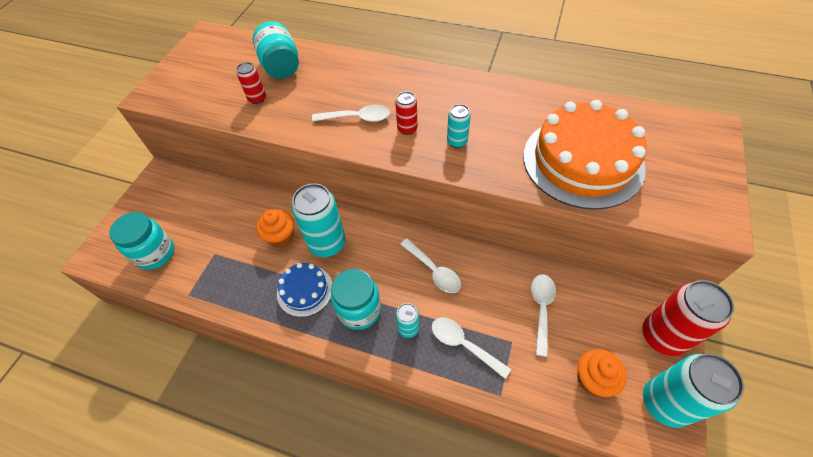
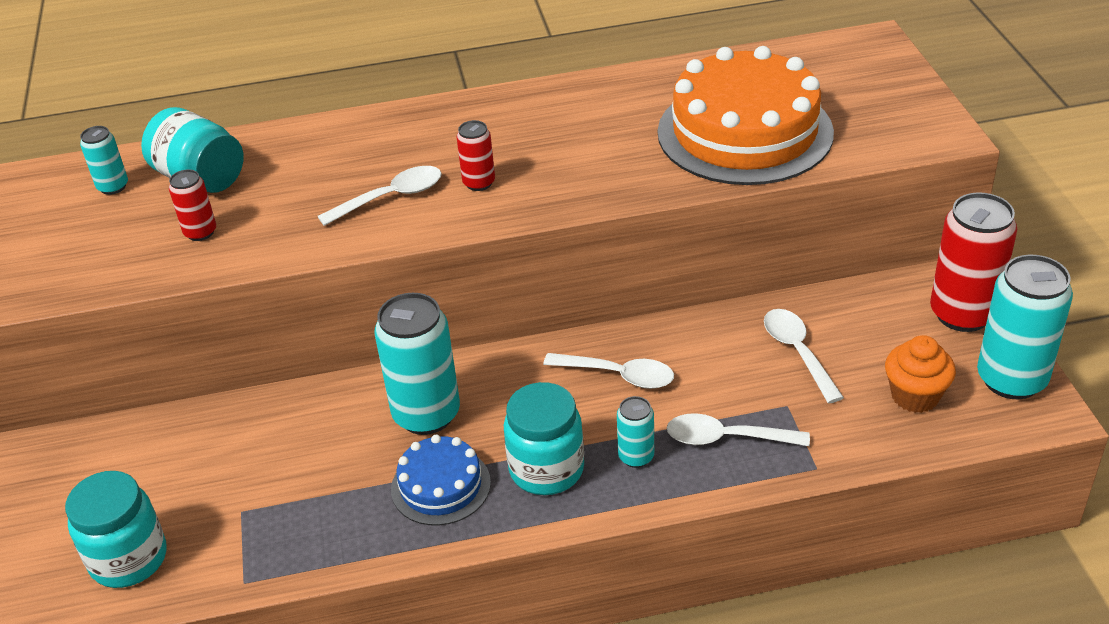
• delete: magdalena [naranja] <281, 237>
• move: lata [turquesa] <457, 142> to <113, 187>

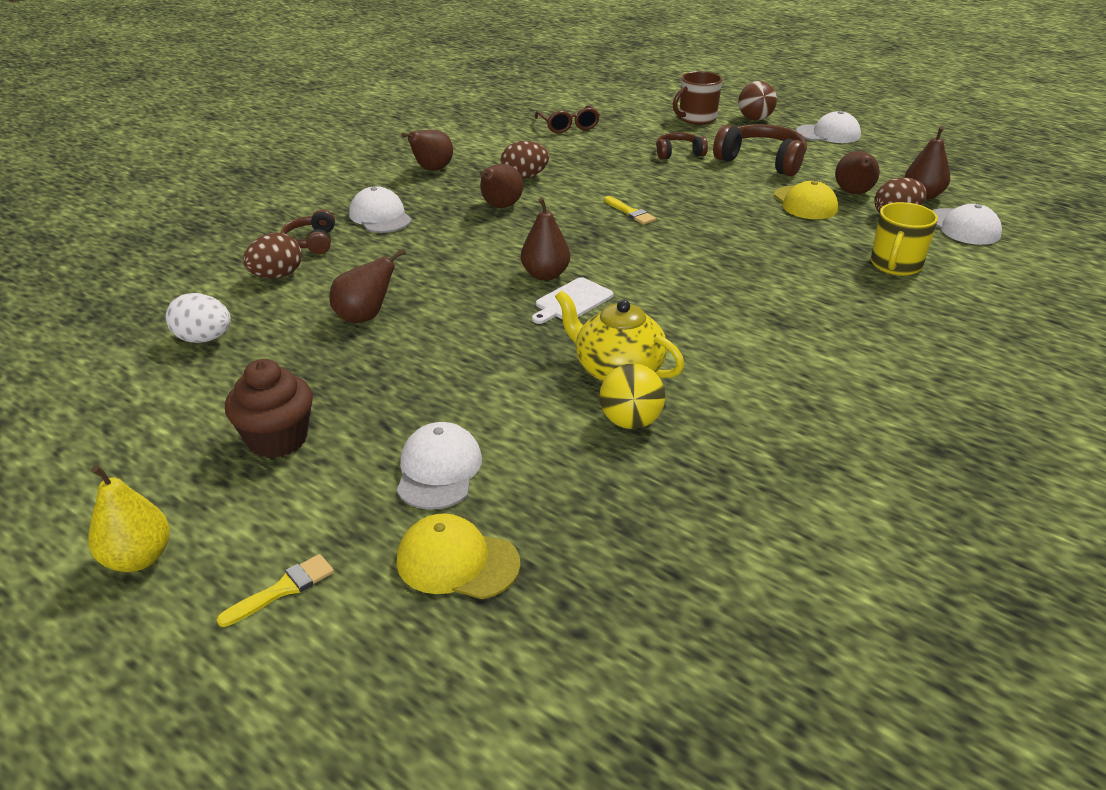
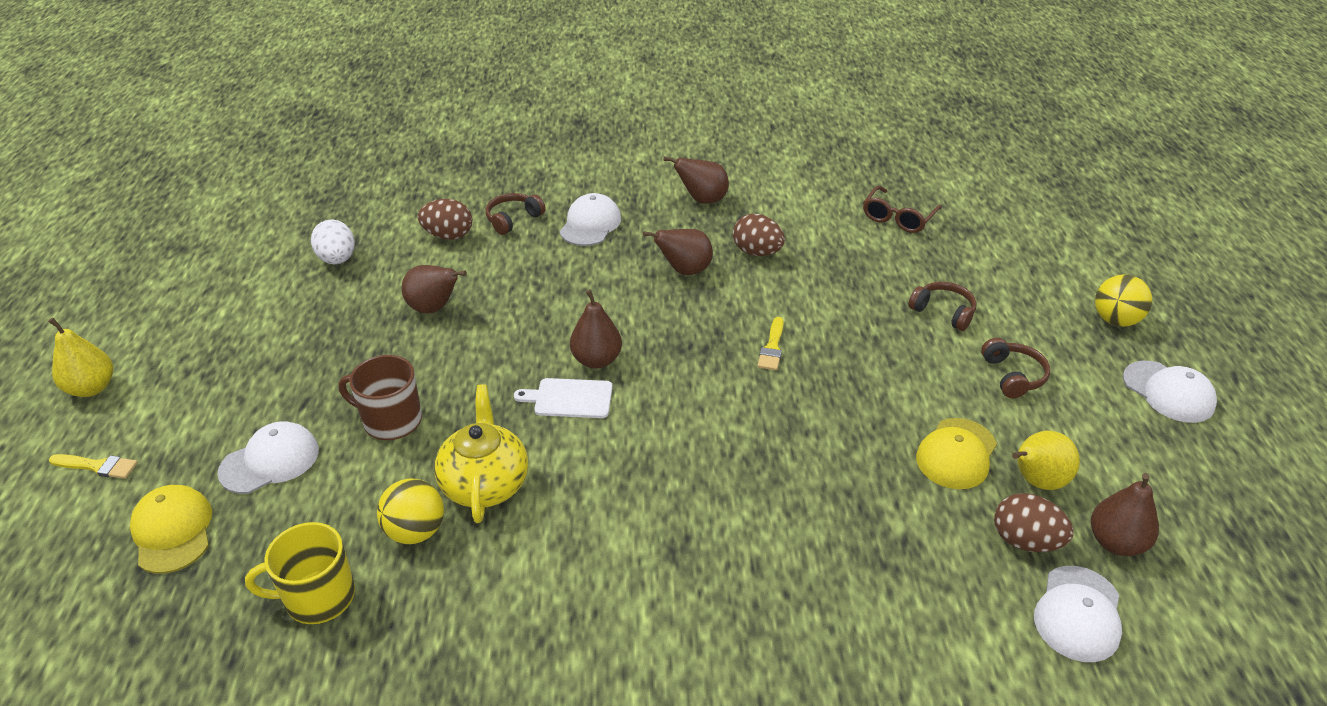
• delete: magdalena [marrón] <277, 439>
• move: taza [marrón] <696, 119> to <391, 421>
• move: taza [amarillo] <895, 265> to <318, 597>
• recolor: pelota [marrón] <755, 119> to pelota [amarillo] <1115, 320>
• recolor: pera [marrón] <853, 193> to pera [amarillo] <1036, 481>
• resize: auriculares [marrón] <762, 161> = <1013, 376> x0.58

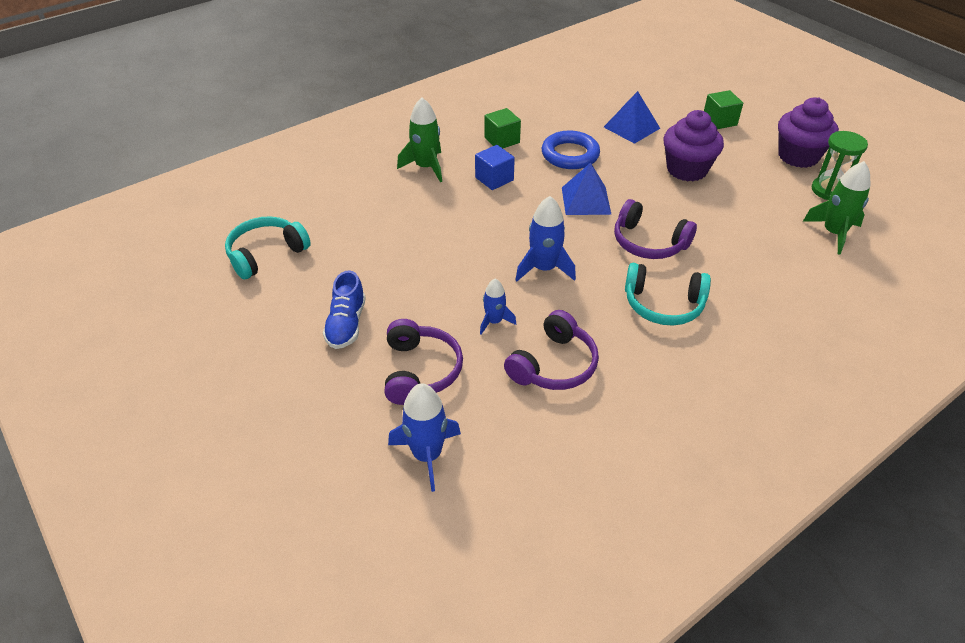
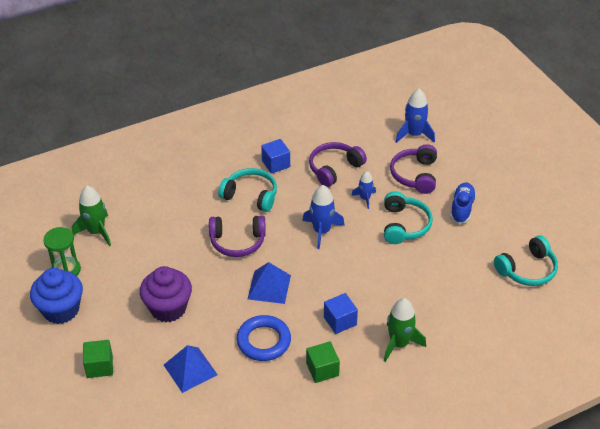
• insert: cubo [azul] <276, 164>
• insert: auriculares [turquesa] <404, 225>
• recolor: magdalena [morado] <798, 156> to magdalena [azul] <61, 310>
• rotate: auriculares [morado] <648, 243> = <237, 242> 135 degrees clockwise

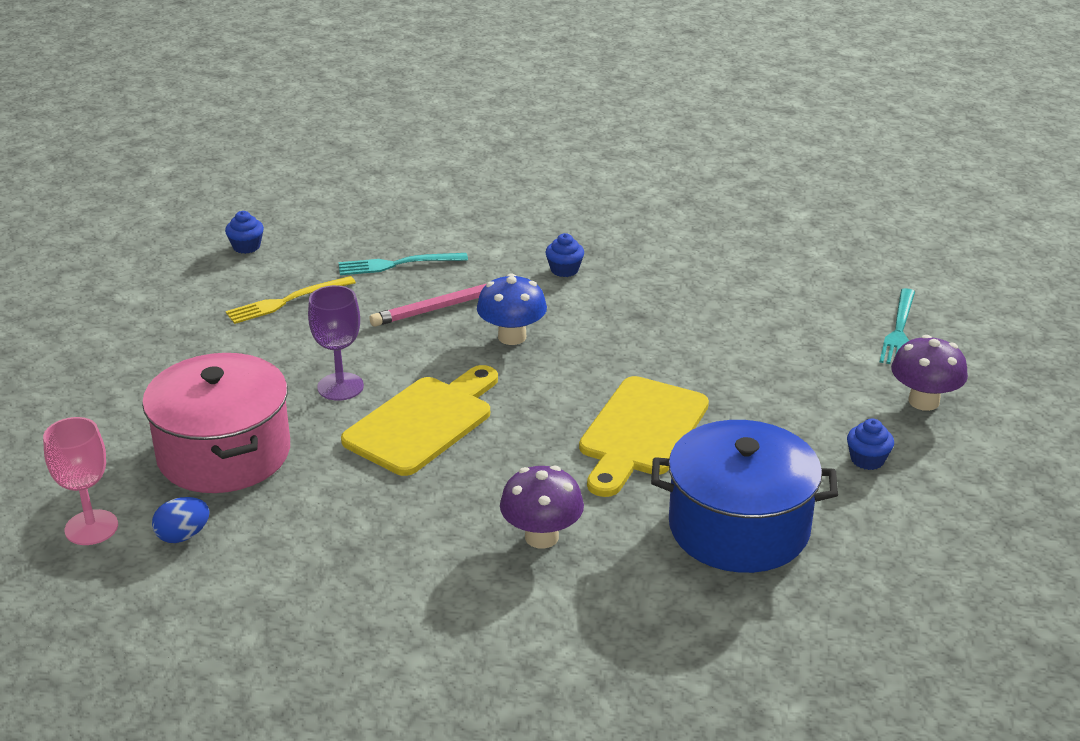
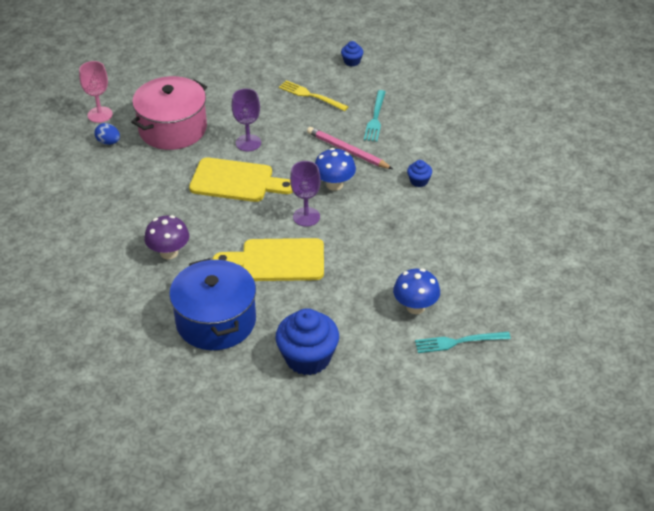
• delete: seta [morado] <923, 401>
• insert: copa [morado] <306, 217>
• insert: seta [azul] <415, 307>
• rotate: tenedor [turquesa] <397, 264> = <375, 118> 135 degrees counterclockwise
• resize: magdalena [azul] <867, 459> = <308, 358> x2.18

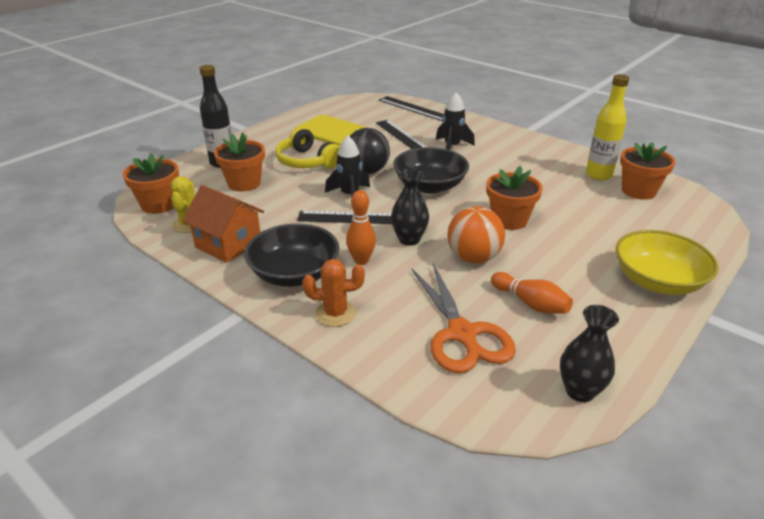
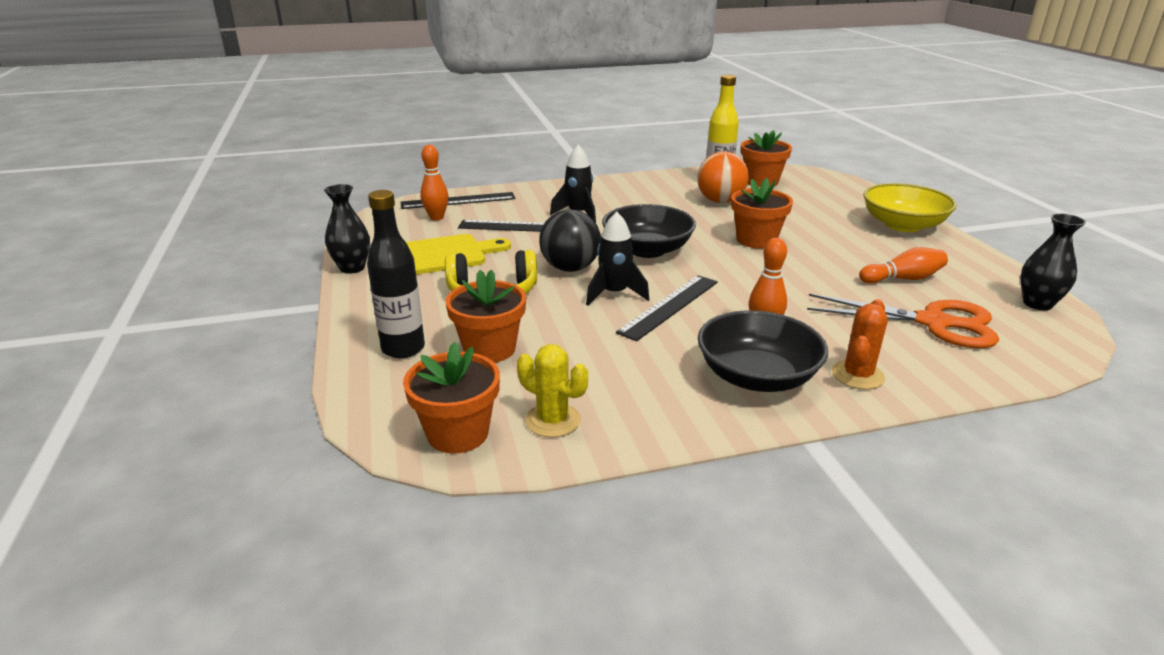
• delete: casa [naranja] <228, 244>
• insert: bolo [naranja] <436, 217>
• move: florero [negro] <409, 239> to <352, 268>
• move: pelota [naranja] <473, 258> to <720, 201>

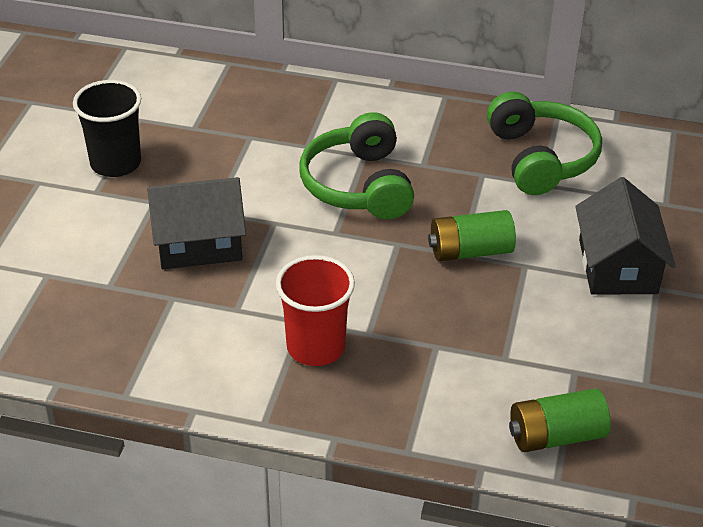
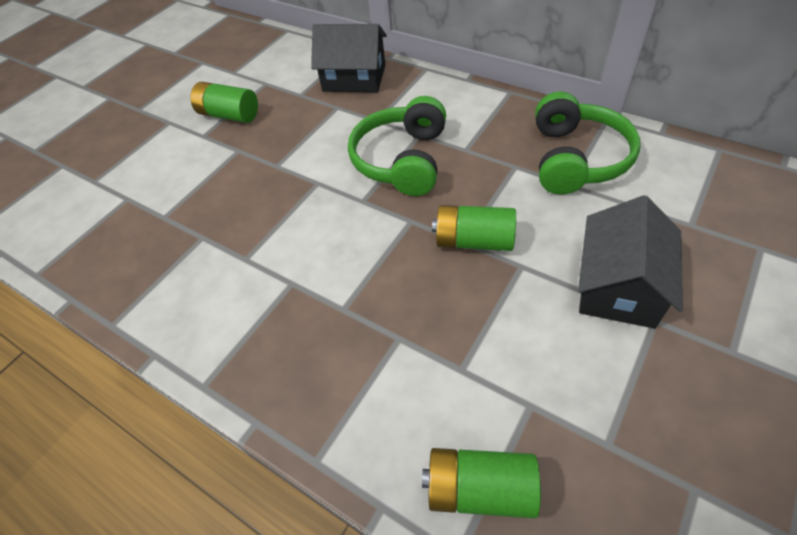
• delete: vaso [rojo] <315, 347>
• move: casa [negro] <199, 243> to <354, 78>
• replace: vaso [negro] <115, 163> to pila [verde] <229, 115>

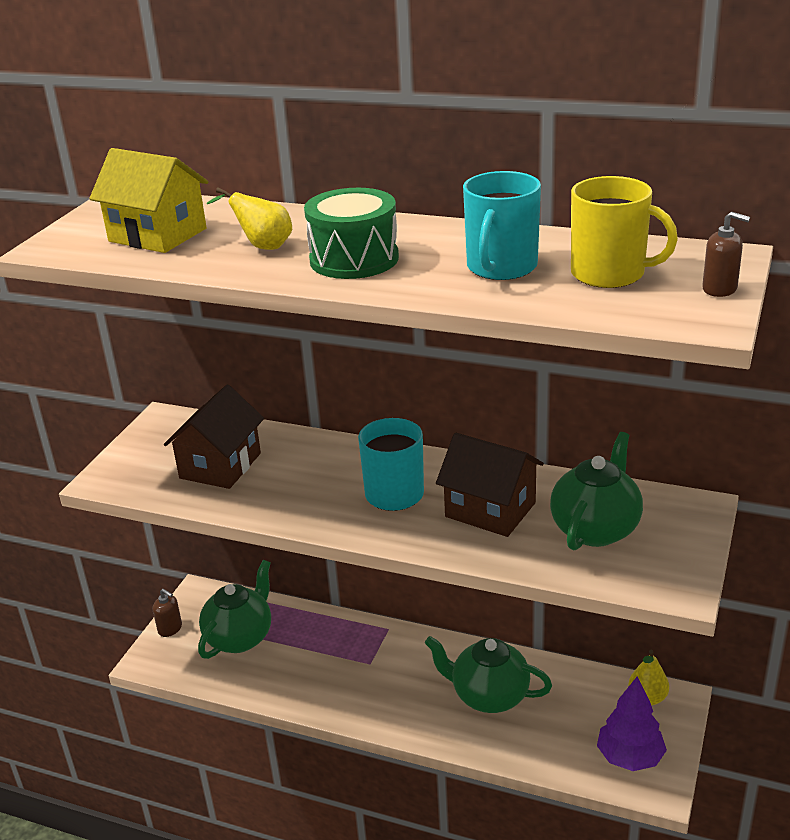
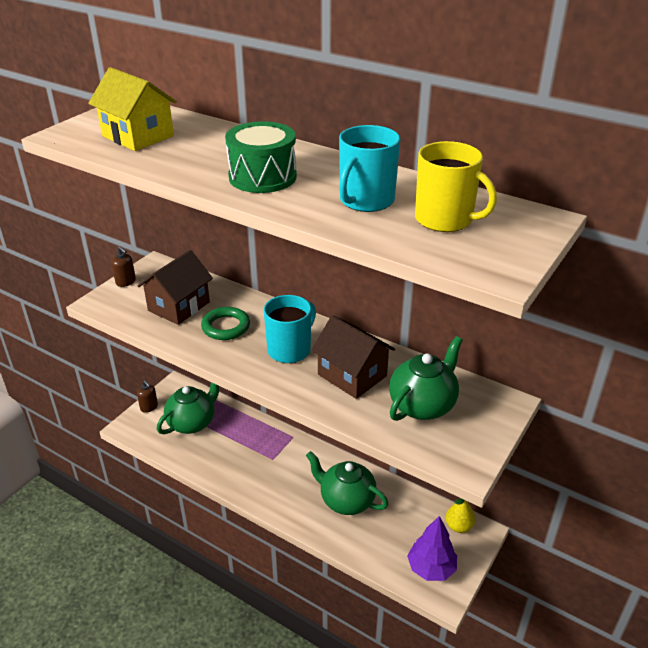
• delete: pera [amarillo] <262, 246>
• insert: anillo [verde] <226, 327>
• move: dispensador de jabón [marrón] <720, 289> to <126, 282>

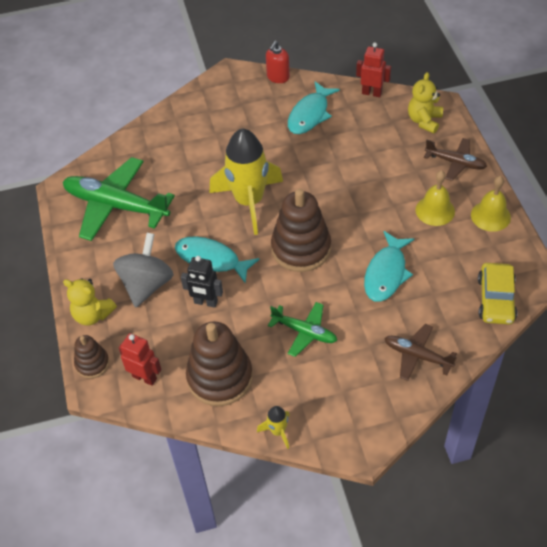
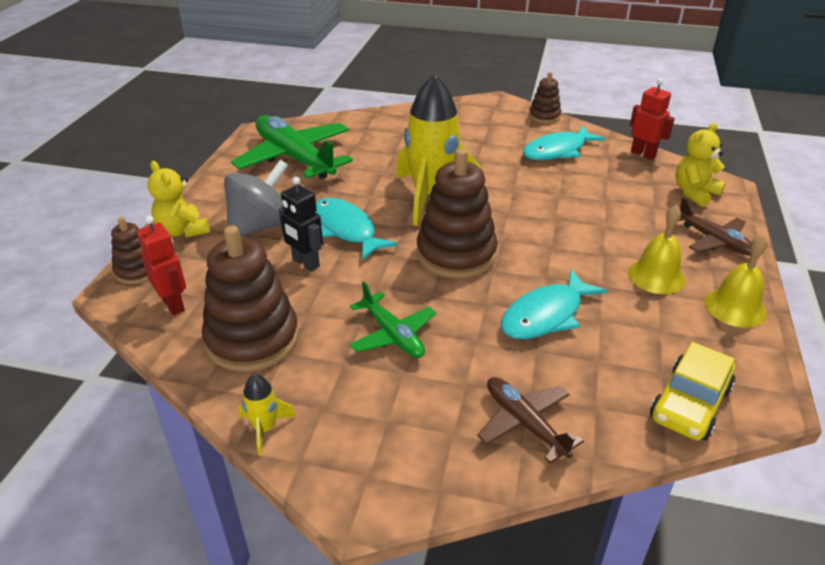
• replace: dispensador de jabón [rojo] <278, 77> to juguete apilable [marrón] <544, 116>

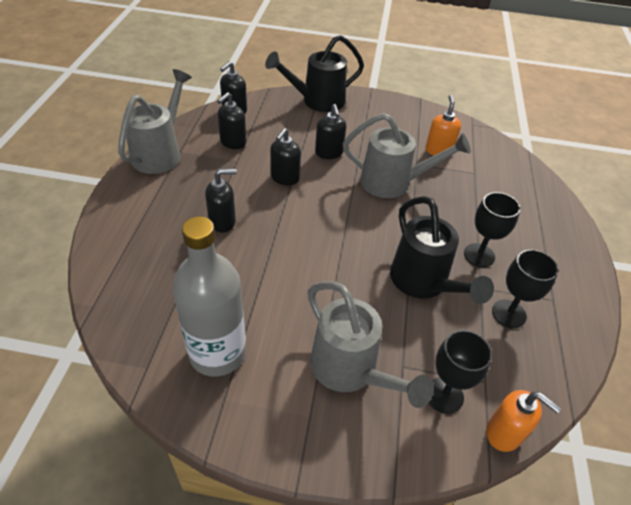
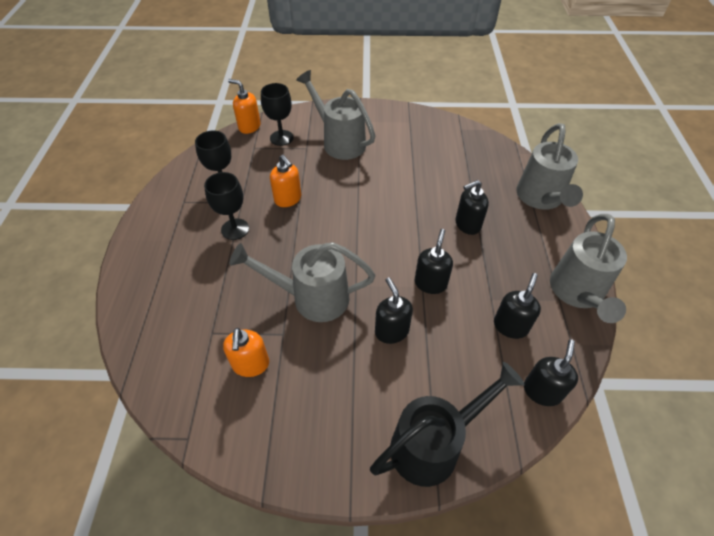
• delete: botella [gris] <217, 353>
• insert: regadera [gris] <540, 198>
• replace: regadera [negro] <423, 283> to dispensador de jabón [naranja] <288, 199>

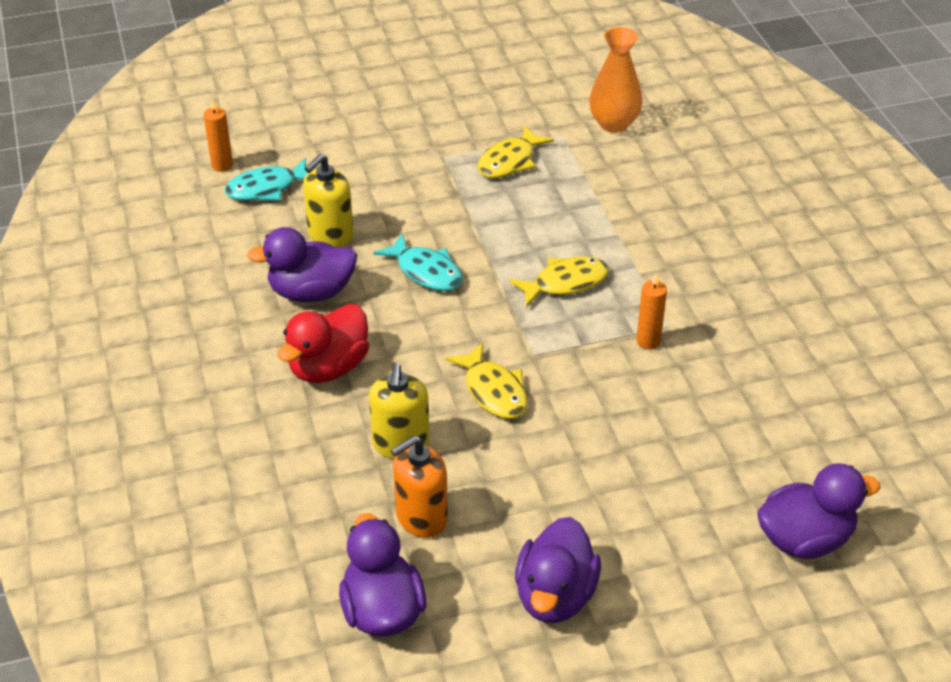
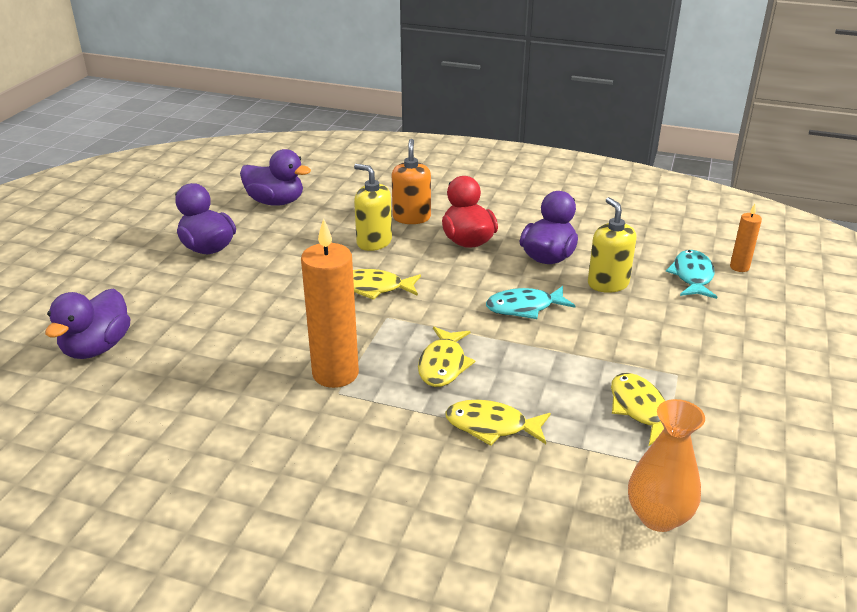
• insert: pez [amarillo] <492, 426>
• move: dispensador de jabón [naranja] <421, 517> to <411, 217>
• resize: vela [naranja] <648, 341> = <335, 374> x2.05

